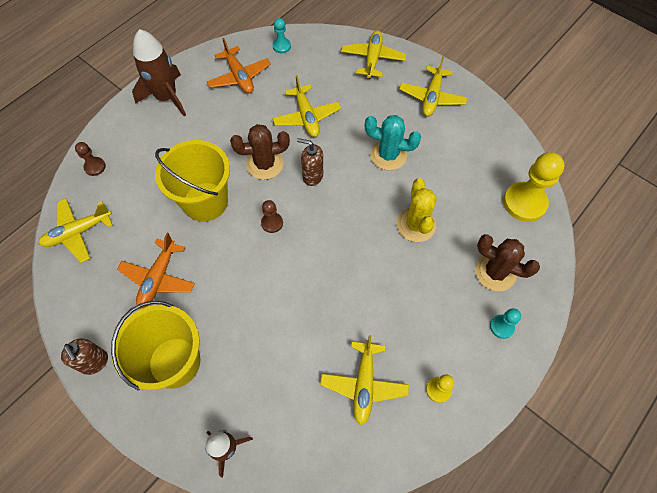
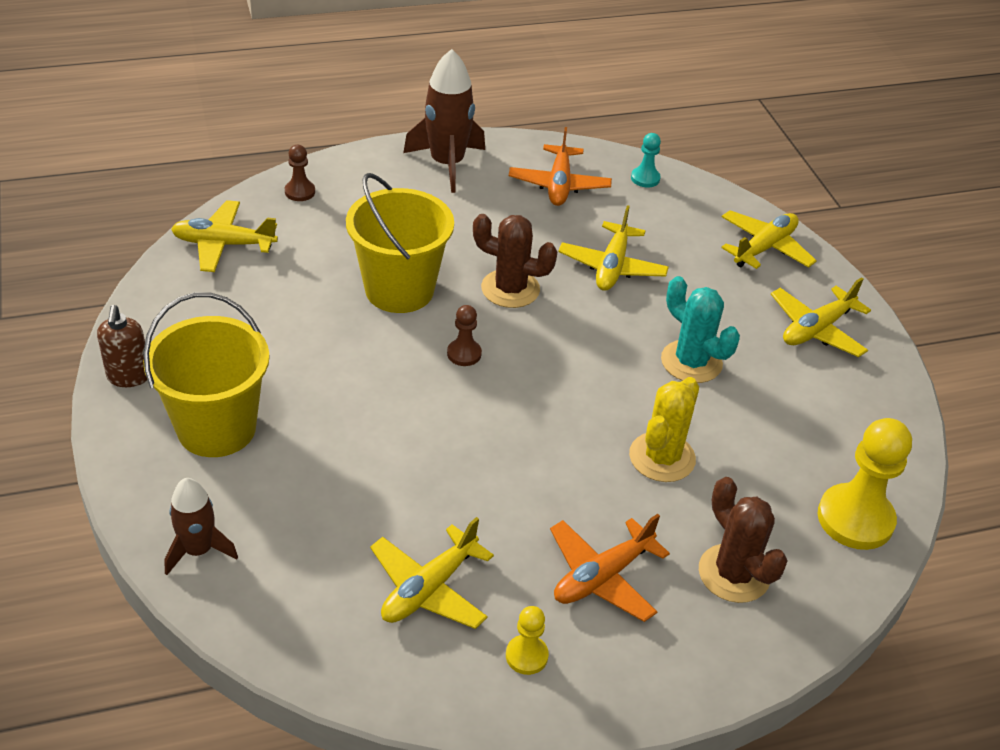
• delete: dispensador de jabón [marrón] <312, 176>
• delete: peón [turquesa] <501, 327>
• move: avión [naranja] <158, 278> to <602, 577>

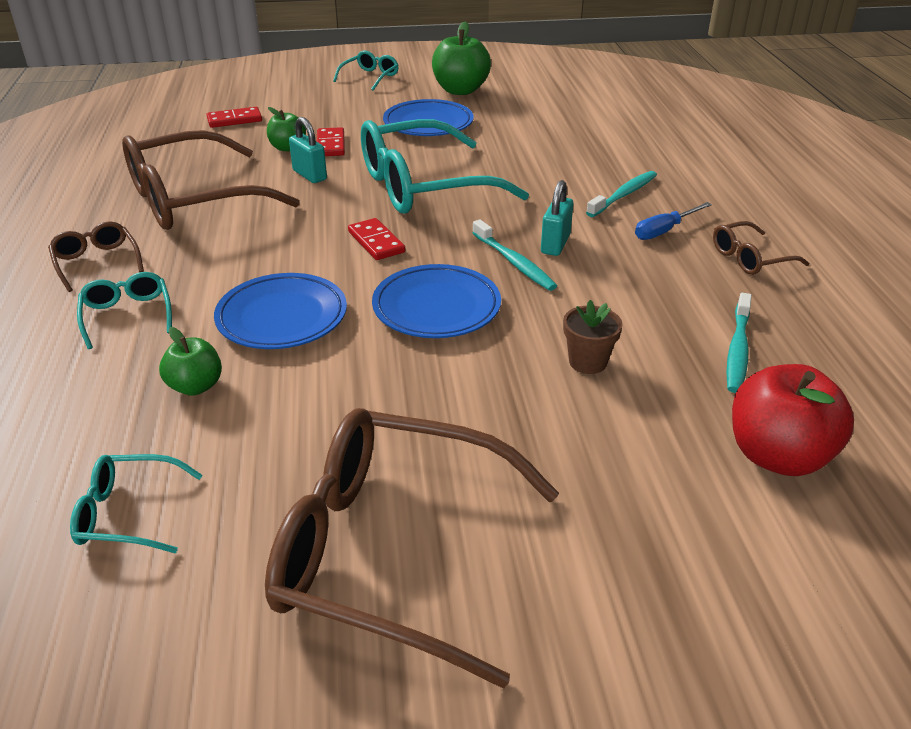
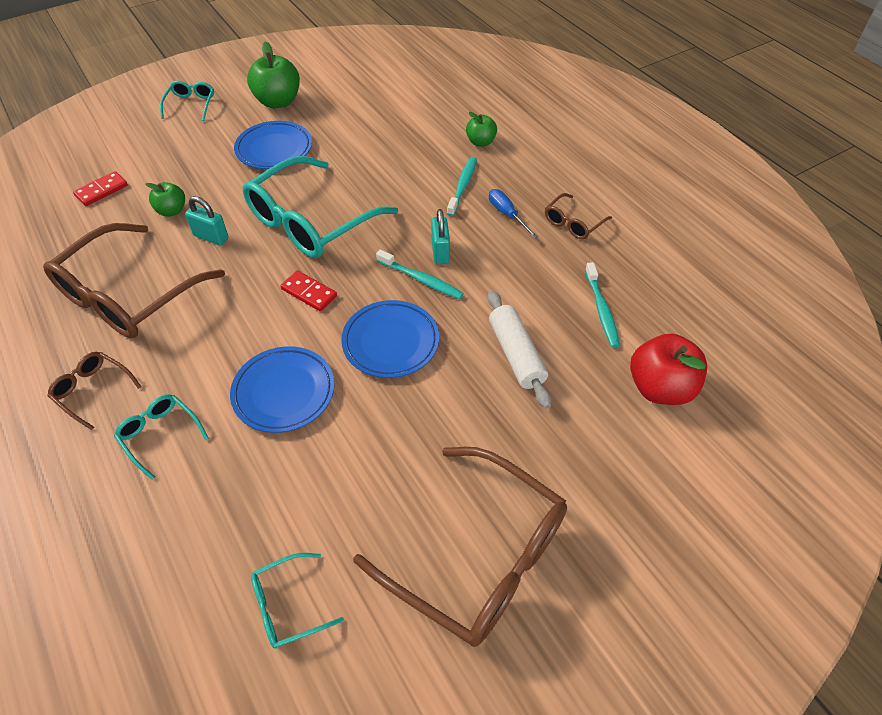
• delete: ficha de dominó [rojo] <331, 145>
• move: manzana [verde] <196, 386> to <480, 142>
• replace: maceta [marrón] <587, 362> to rodillo [blanco] <516, 354>
• rotate: gafas [marrón] <392, 551> = <478, 556> 135 degrees counterclockwise
• rotate: destornillador [azul] <664, 231> = <507, 214> 120 degrees clockwise

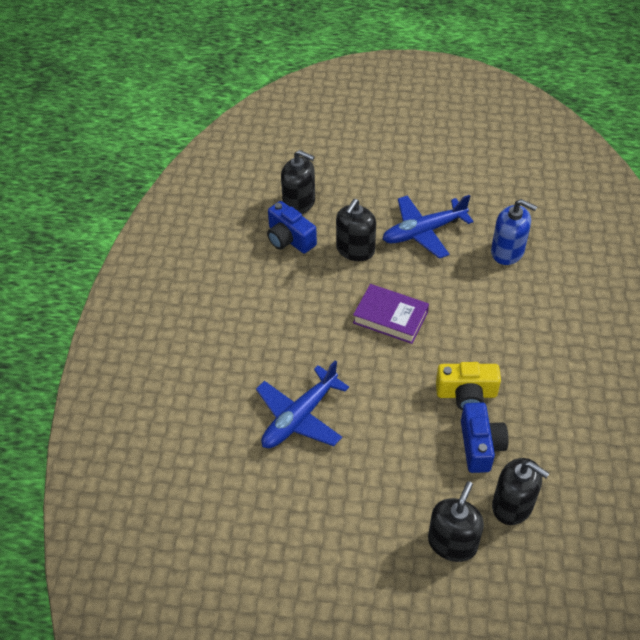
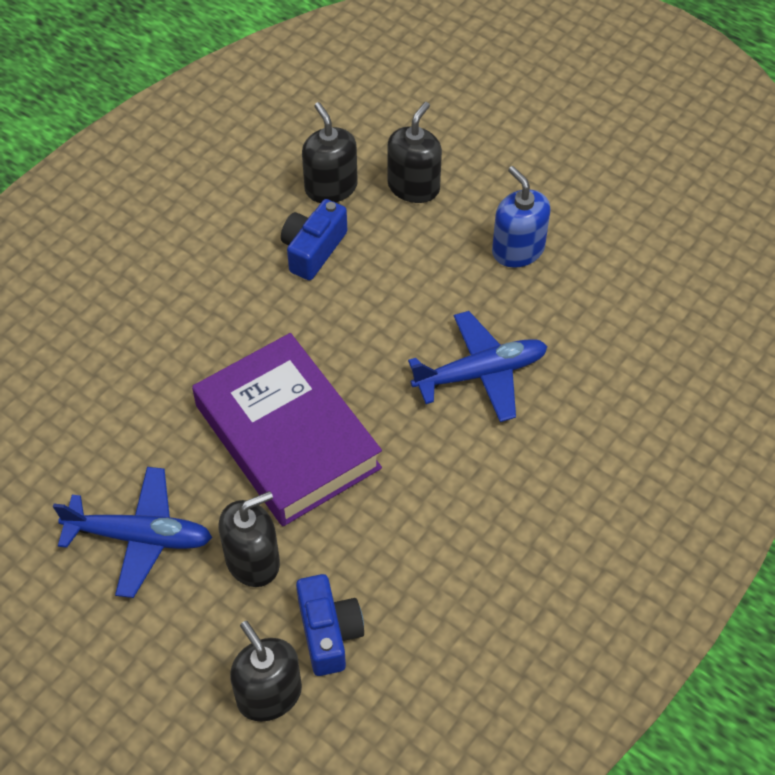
• delete: cámara [amarillo] <466, 394>
• move: dispensador de jabón [azul] <507, 251> to <518, 250>
• rotate: dispensador de jabón [negro] <452, 543> = <413, 186> 150 degrees clockwise
• resize: libro [morado] <390, 317> = <287, 436> x1.83

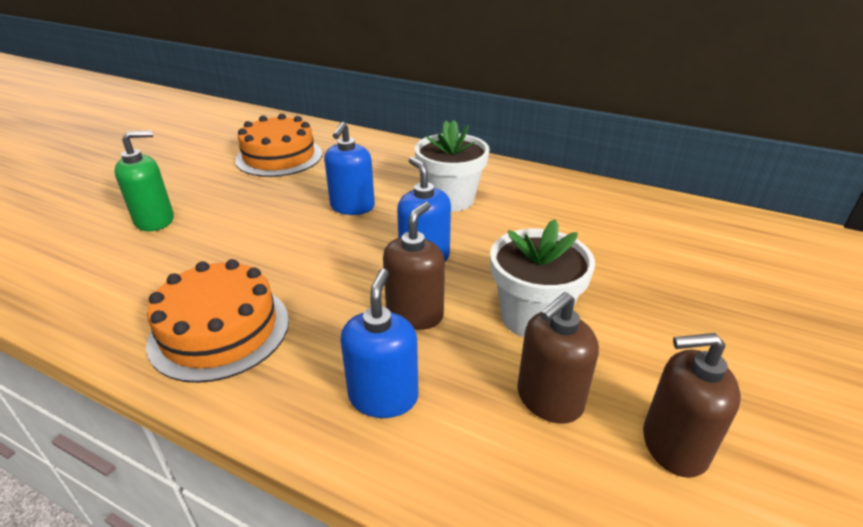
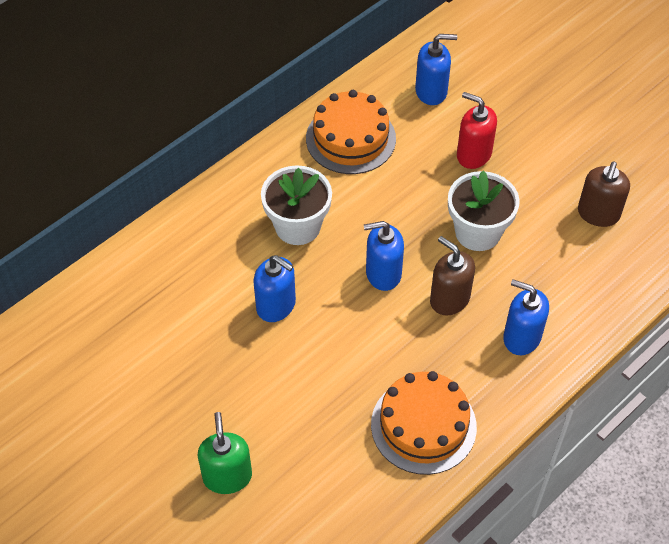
• delete: dispensador de jabón [marrón] <549, 399>
• insert: dispensador de jabón [azul] <431, 91>
• insert: dispensador de jabón [rojo] <473, 154>
• move: tarta [naranja] <279, 157> to <350, 138>

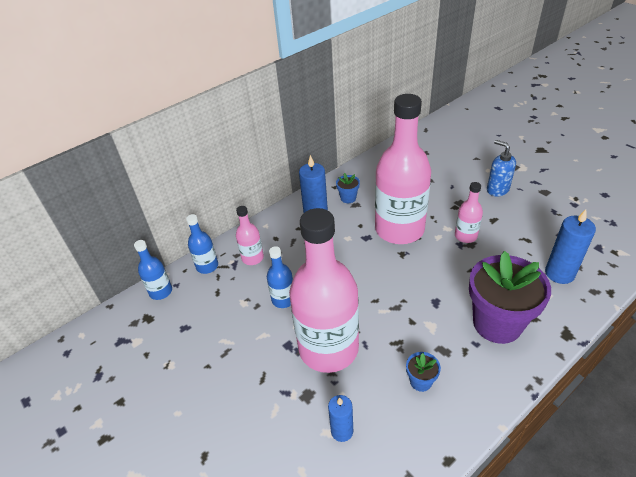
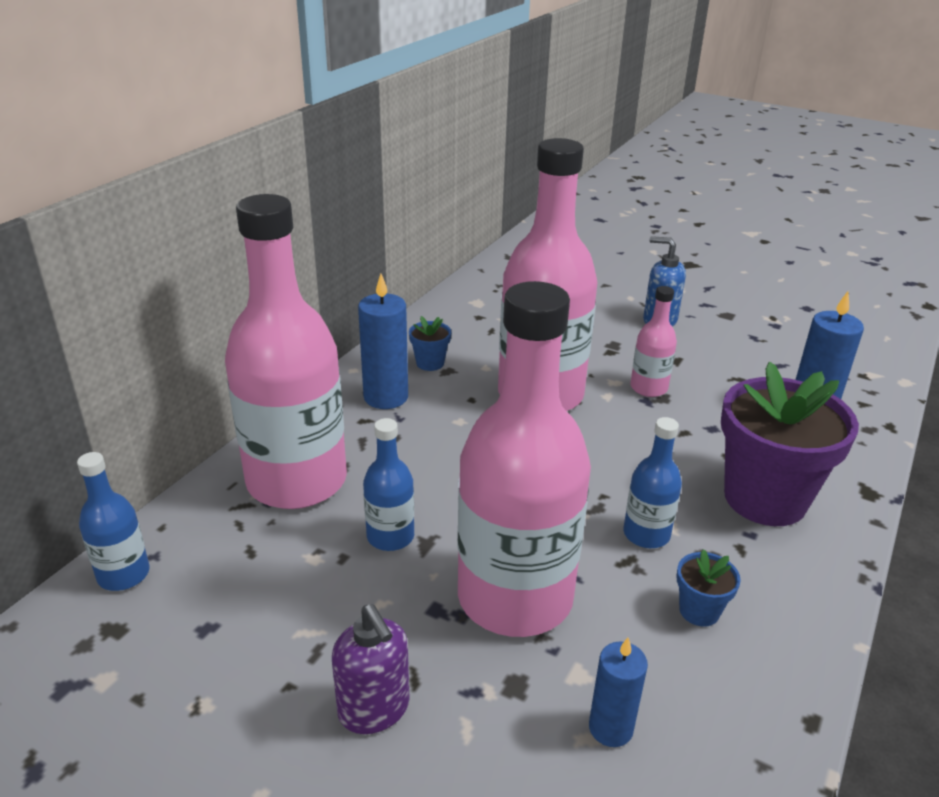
• insert: dispensador de jabón [morado] <374, 709>
• move: botella [azul] <207, 266> to <646, 534>
• resize: botella [rosa] <252, 258> = <297, 481> x2.26

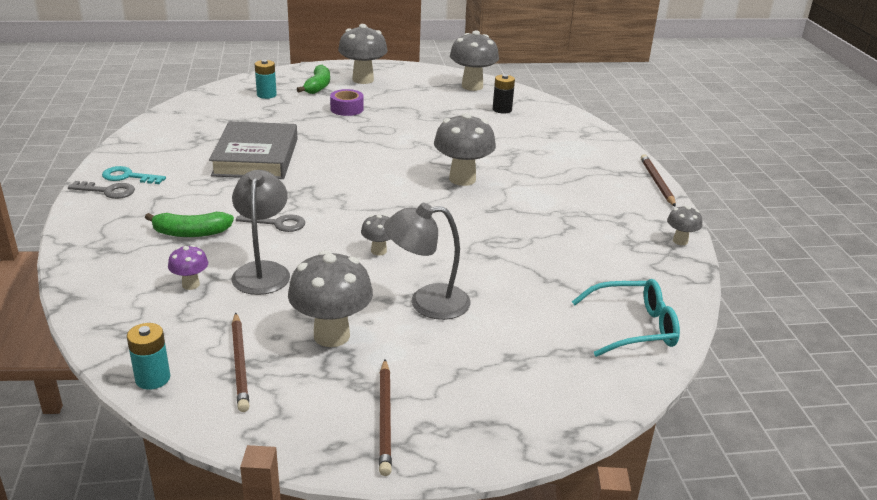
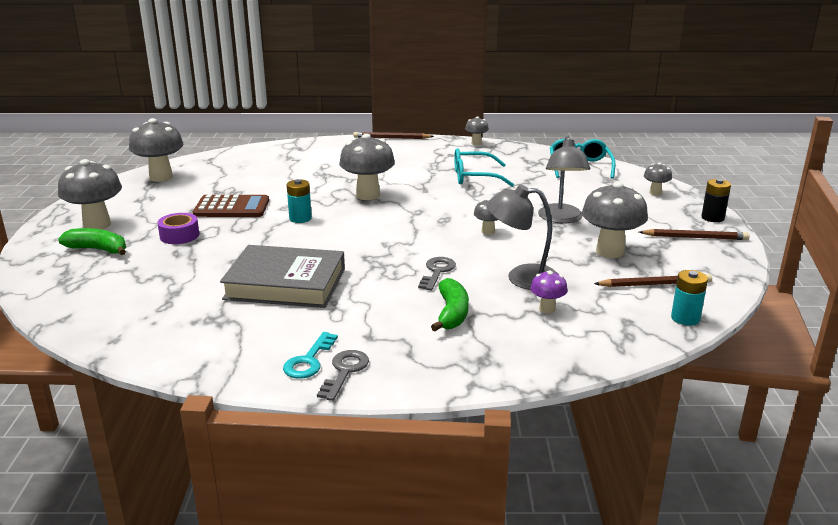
• insert: calculadora [marrón] <231, 207>
• insert: gafas [turquesa] <474, 177>
• insert: seta [gris] <655, 193>
• move: pila [turquesa] <266, 95> to <300, 218>
• move: pila [negro] <502, 109> to <712, 218>

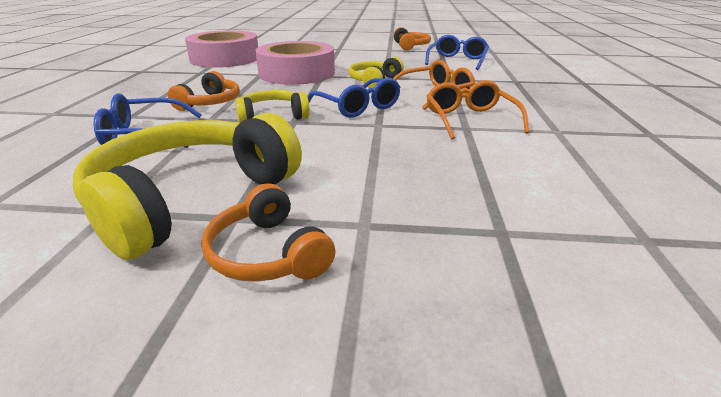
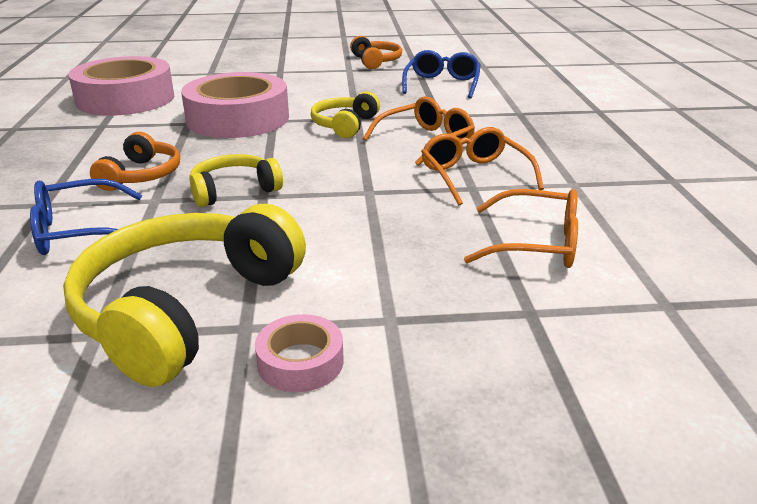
• delete: gafas [azul] <358, 107>
• insert: gafas [naranja] <536, 243>
• replace: auriculares [naranja] <268, 253> to cinta adhesiva [rosa] <300, 362>

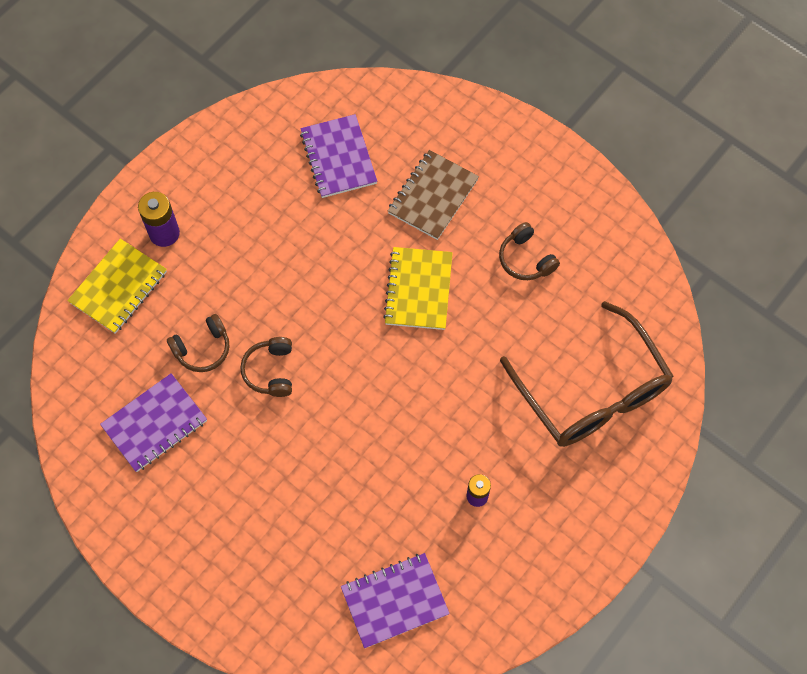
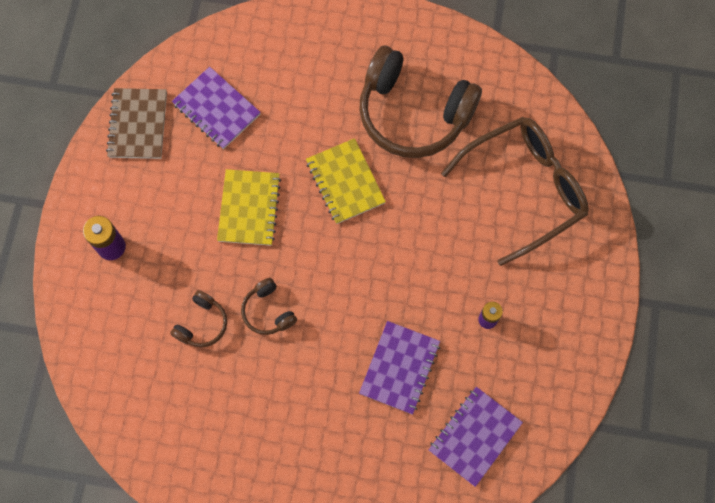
• move: cuaderno [amarillo] <119, 287> to <249, 208>
• move: cuaderno [morado] <155, 424> to <400, 368>
• move: cuaderno [marrón] <432, 196> to <138, 124>
• rotate: gafas [marrón] <591, 390> = <524, 189> 60 degrees counterclockwise
• resize: auriculares [marrón] <526, 259> = <413, 113> x2.25

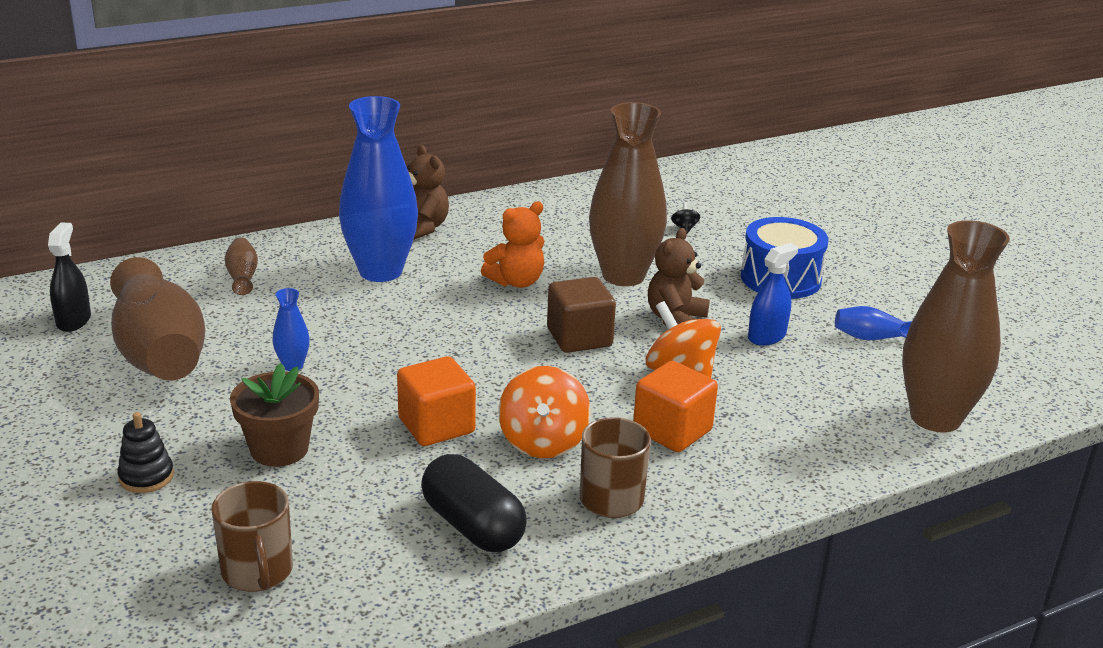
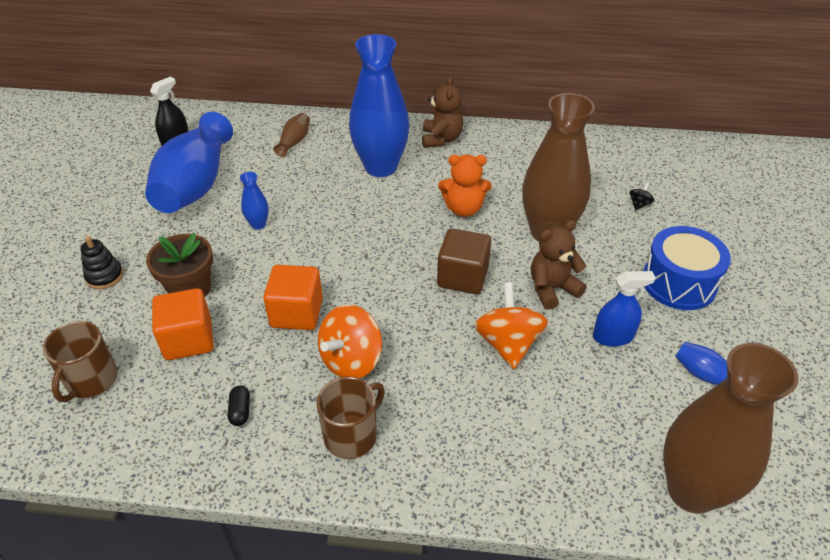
• move: cubo [naranja] <672, 431> to <188, 340>
• recolor: florero [marrón] <160, 354> to florero [azul] <196, 185>
• resize: cápsula [negro] <473, 526> = <240, 411> x0.43

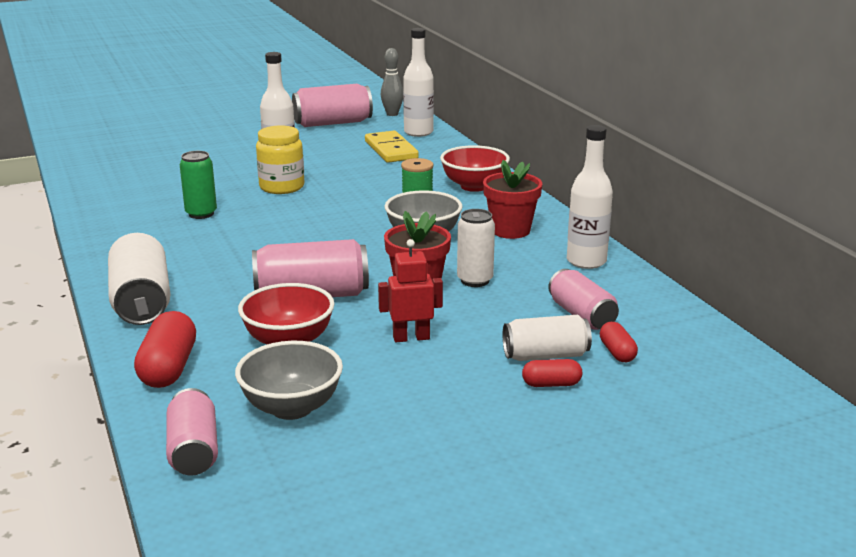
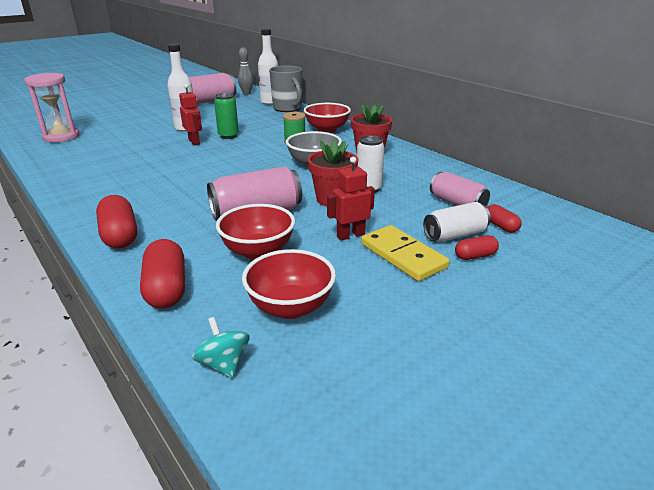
• delete: botella [blanco] <586, 261>
• insert: reloj de arena [rosa] <61, 137>
• insert: taza [gris] <288, 108>
• move: lata [verde] <201, 214> to <228, 136>
• move: ficha de dominó [amarillo] <391, 150> to <403, 256>
• replace: lata [blanco] <142, 302> to cápsula [rojo] <120, 235>
• replace: lata [rosa] <194, 450> to peonza [turquesa] <224, 364>
• replace: tarro [amarillo] <282, 187> to robot [rojo] <194, 142>
• recolor: cuenco [gris] <291, 407> to cuenco [rojo] <290, 307>

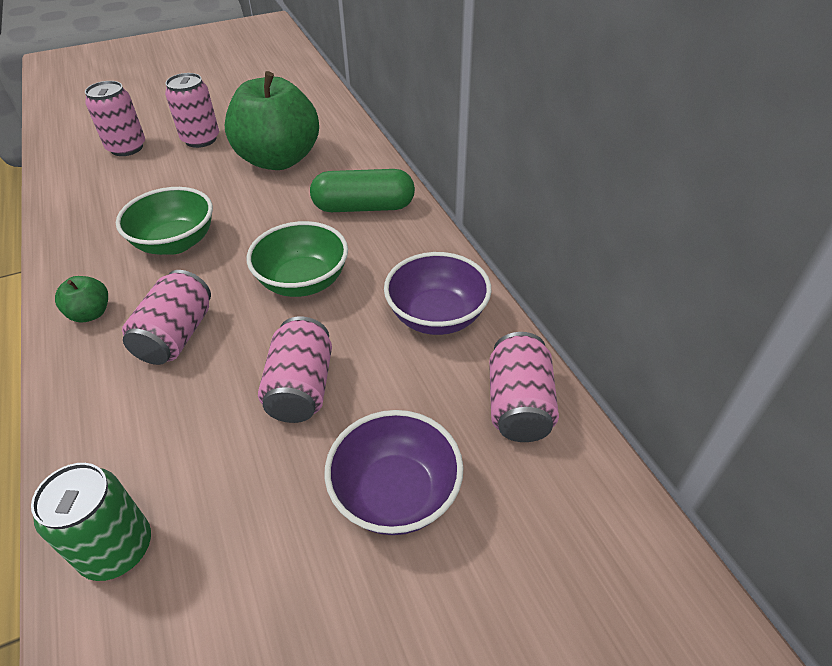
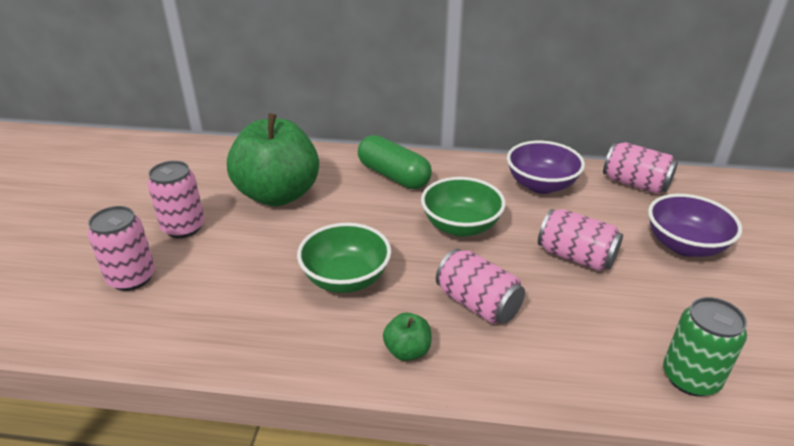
• rotate: cápsula [verde] <364, 207> = <393, 176> 75 degrees counterclockwise

